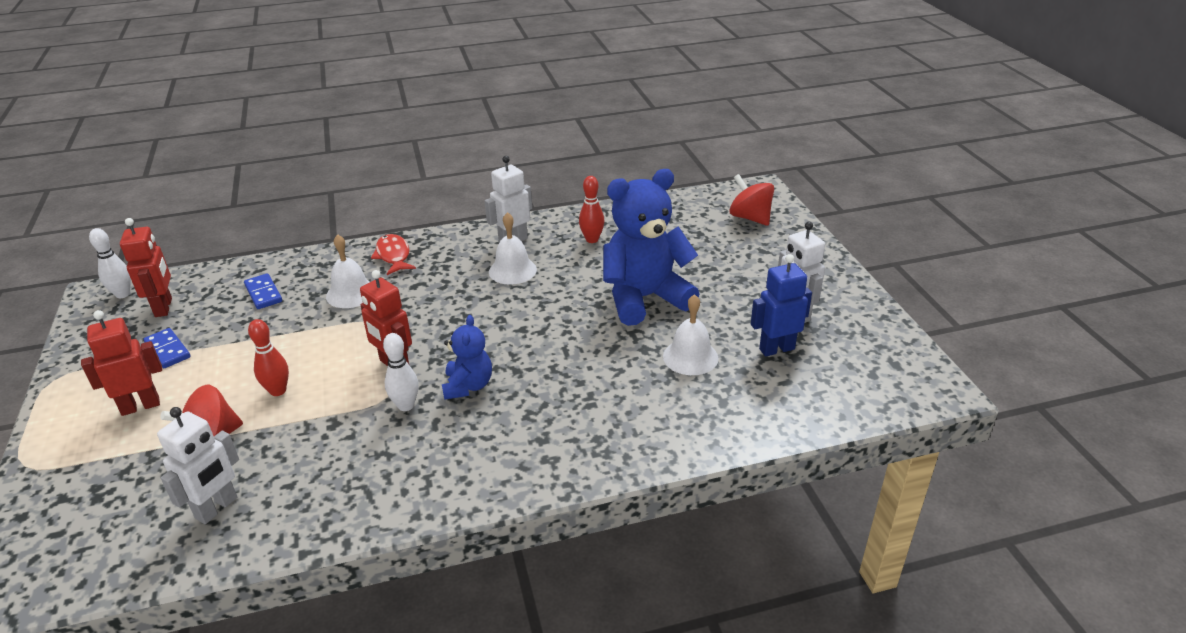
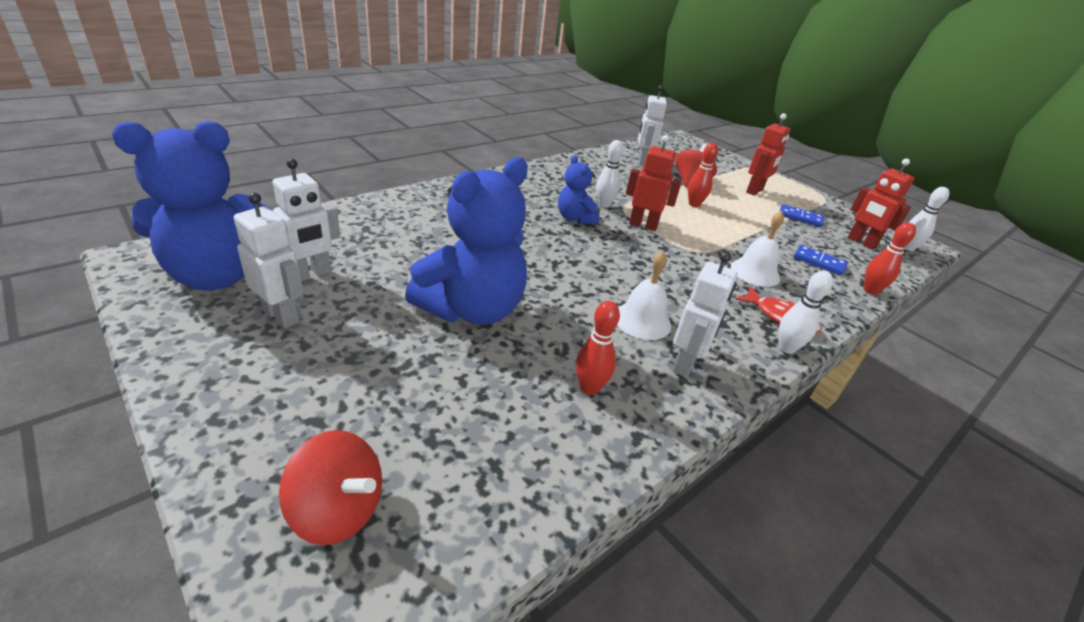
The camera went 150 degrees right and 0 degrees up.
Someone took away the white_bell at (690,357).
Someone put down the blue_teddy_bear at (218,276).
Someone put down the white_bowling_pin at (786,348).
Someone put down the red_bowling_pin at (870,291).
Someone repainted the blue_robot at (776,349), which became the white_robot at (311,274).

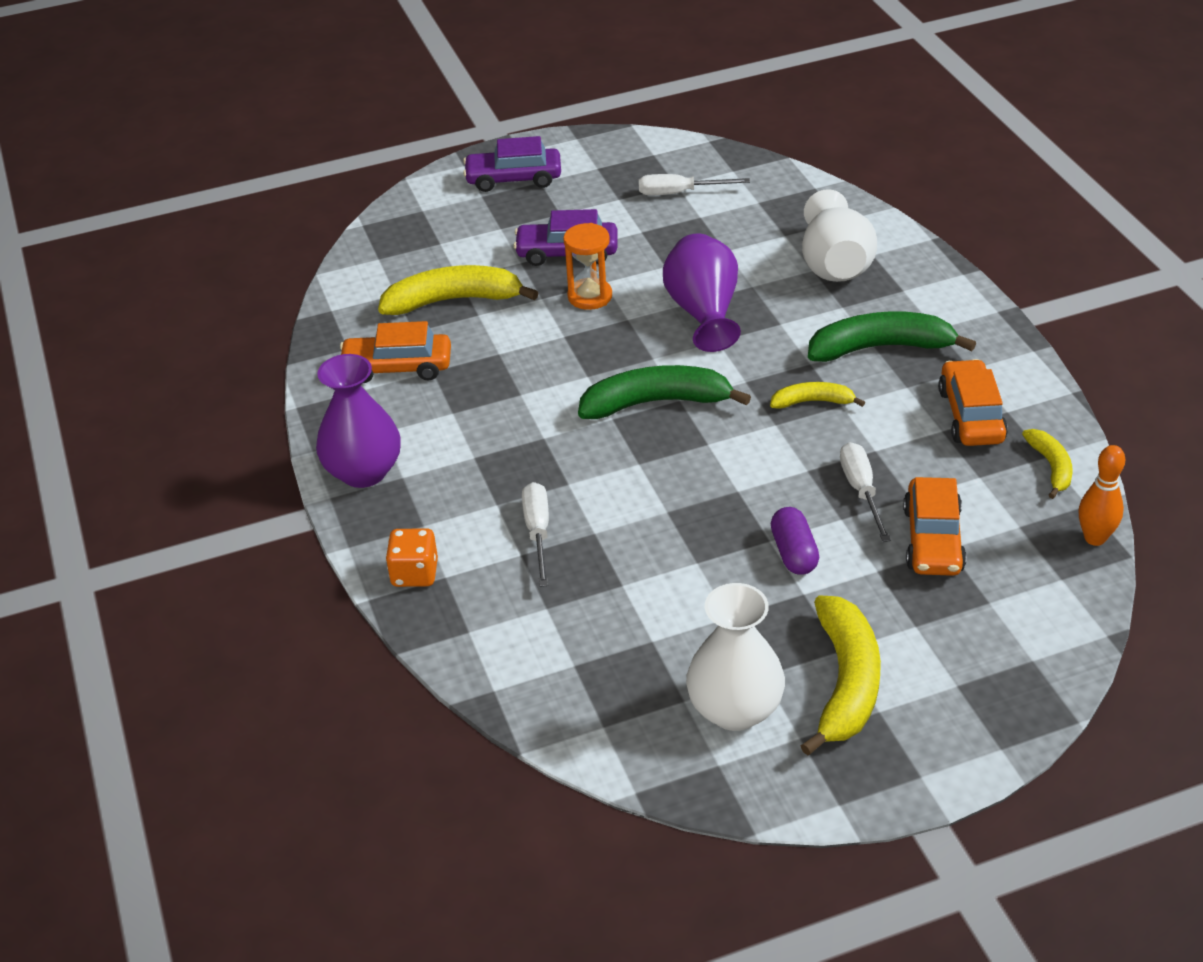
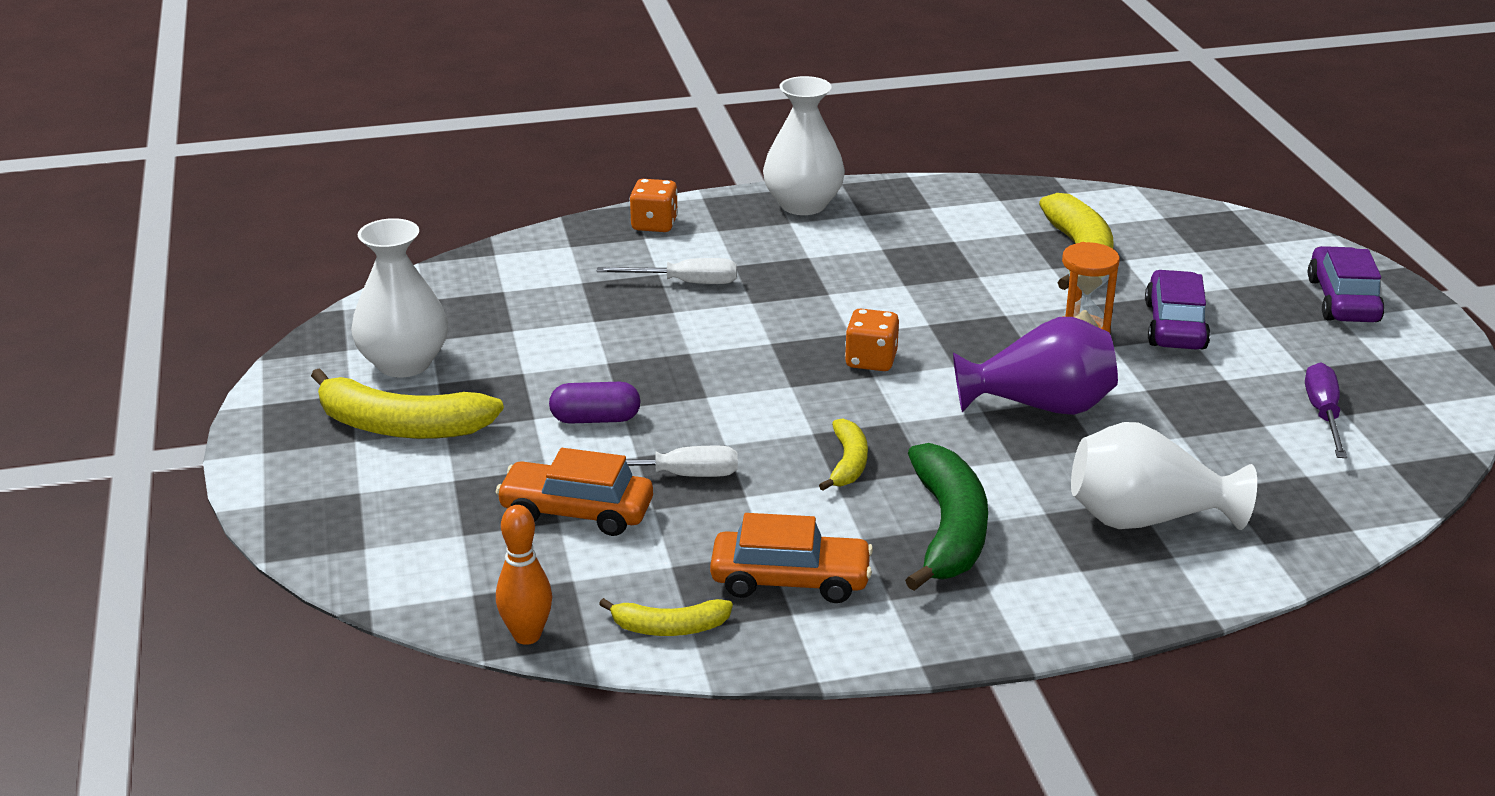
The camera went 95 degrees right and 10 degrees down.
Someone took away the orange_car at (397,368).
Someone swapped the green_banana at (656,402) for the orange_dice at (871,360).
Someone repainted the purple_vase at (363,472), which became the white_vase at (803,205).
Someone repainted the white_screwdriver at (679,193), which became the purple_screwdriver at (1323,414).

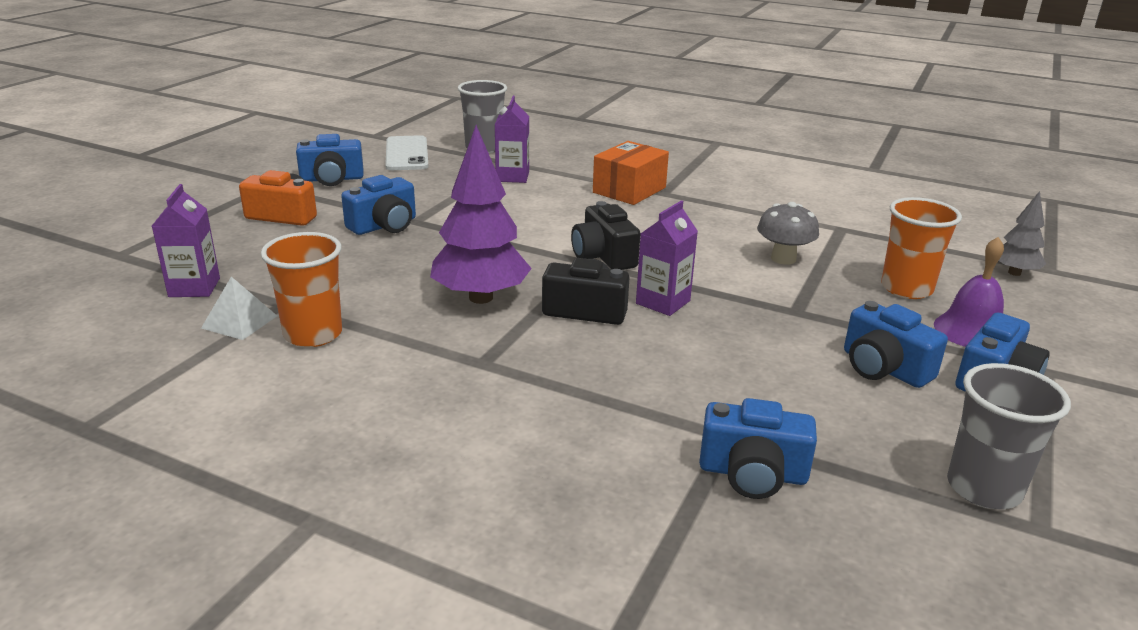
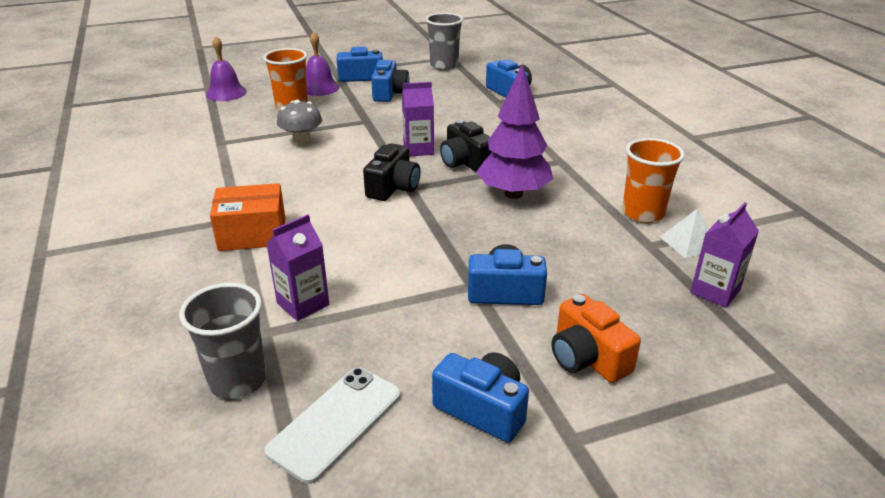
The camera went 135 degrees left and 5 degrees up.
Someone swapped the grey_tree at (1014,273) for the purple_bell at (226,93).

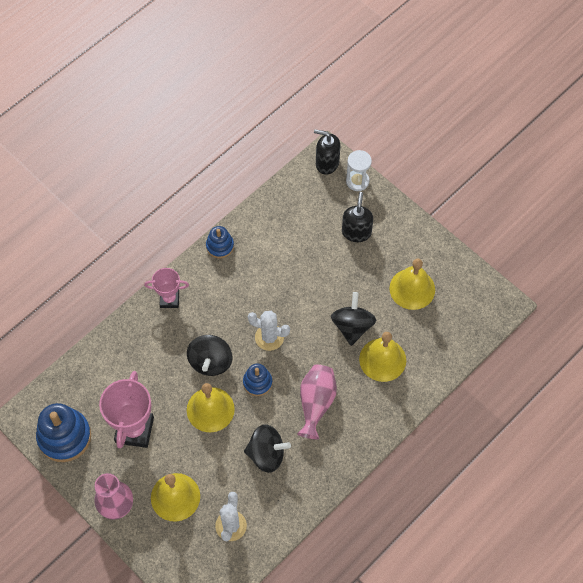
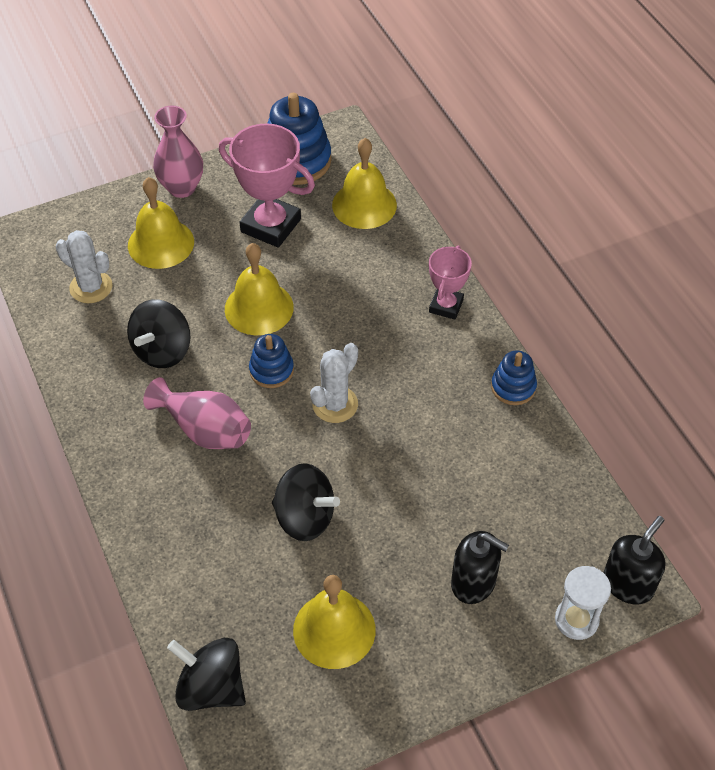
The camera went 110 degrees right and 10 degrees down.
Someone carried the black_spinning_top from (210,362) to (211,687).
Someone carried the yellow_bell from (382,359) to (364,205).

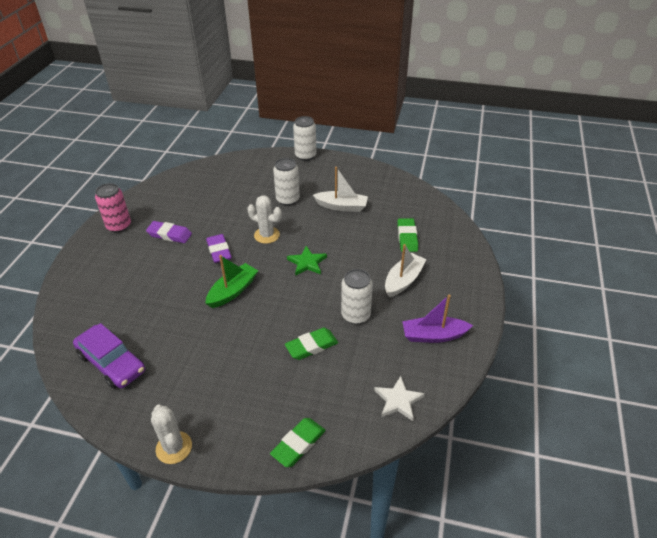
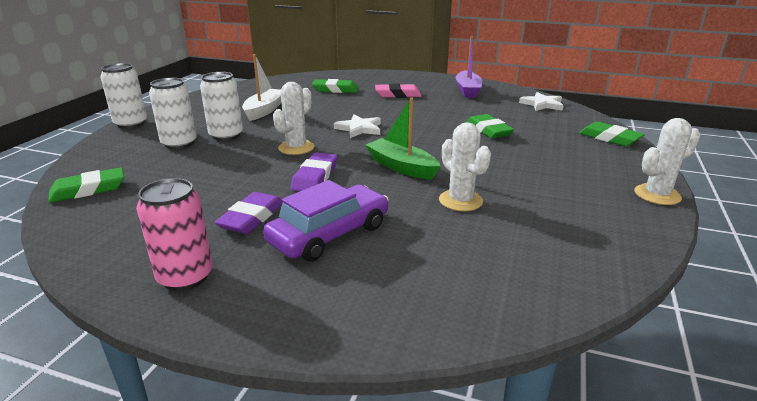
The camera went 85 degrees left and 15 degrees down.
Someone put down the green_eraser at (88,190).
Someone put down the white_cactus at (460,201).
Someone carried the purple_car from (112,363) to (329,234).
Someone carried the white_can from (355,315) to (179,143).
Someone swapped the white_boat at (403,280) for the pink_eraser at (398,94).
Someone repainted the green_star at (307,263), which became the white_star at (359,129).
Someone rotated the purple_eraser at (219,251) by 60 degrees counterclockwise.

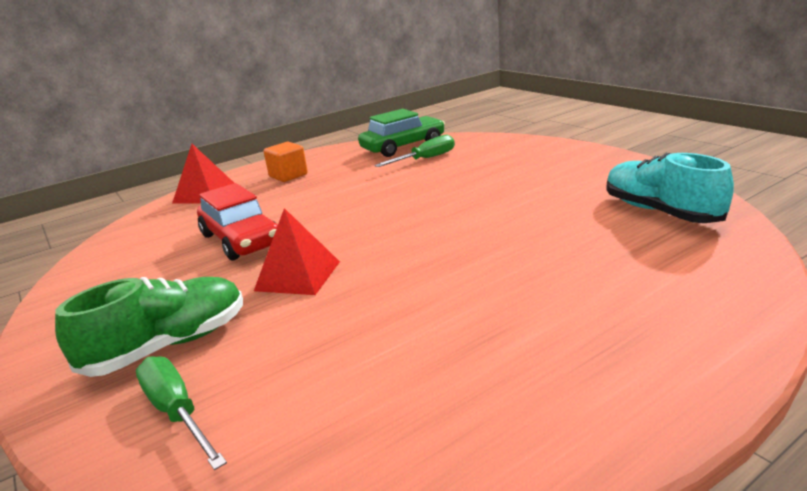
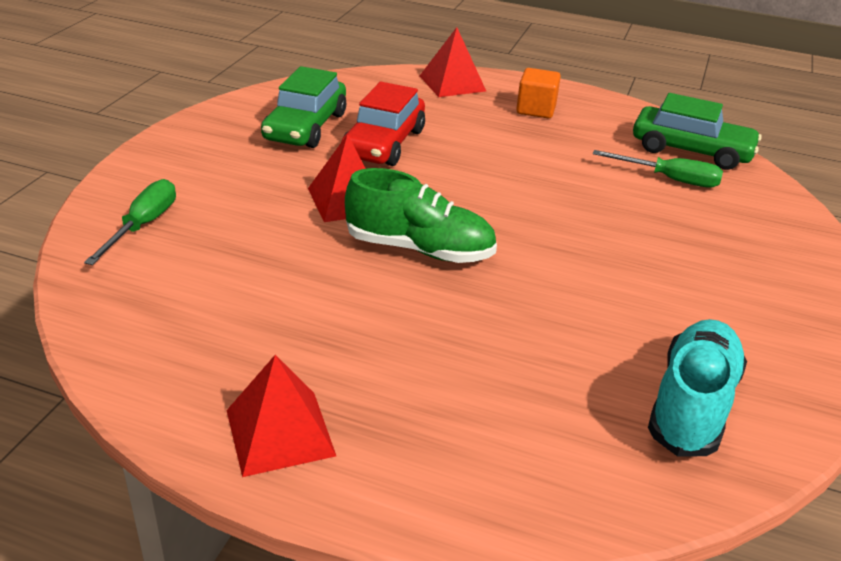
The camera went 50 degrees right and 10 degrees up.
Someone put down the red_pyramid at (280,432).
Someone put down the green_car at (305,127).
Someone carried the green_shoe from (168,346) to (419,249).

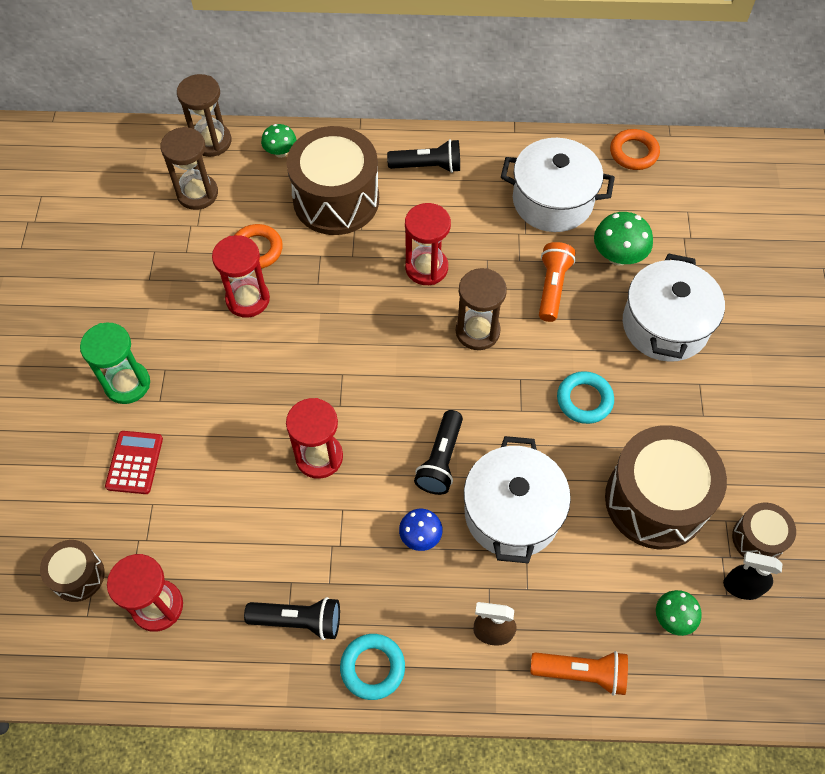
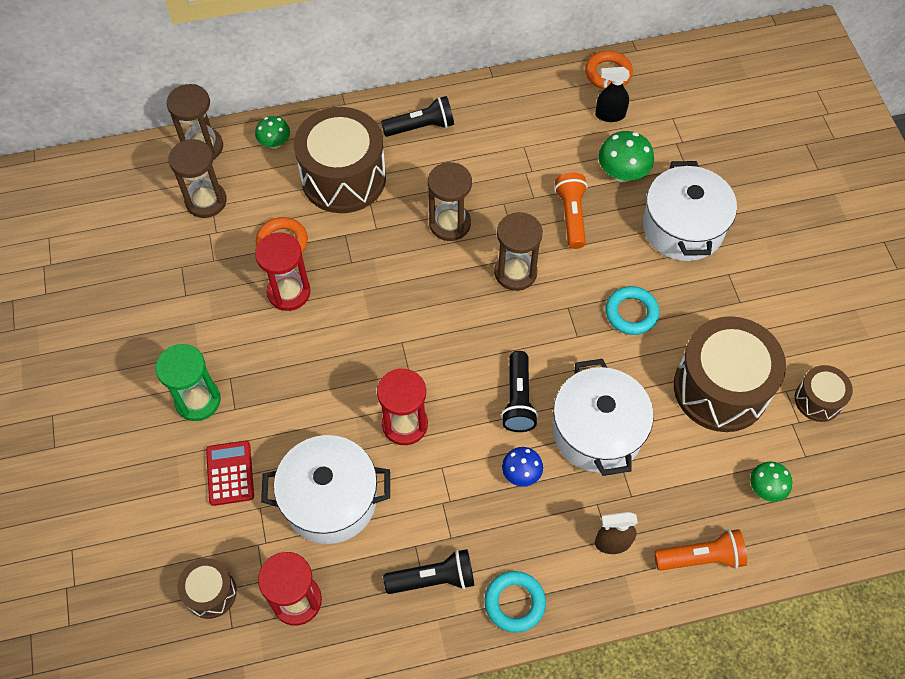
The camera went 15 degrees left and 0 degrees up.
Someone carried the white_pot from (552,201) to (330,500).
Someone carried the black_spray_bottle from (741,587) to (609,115).
Someone repainted the red_hourglass at (426,268), which became the brown_hourglass at (450,224).

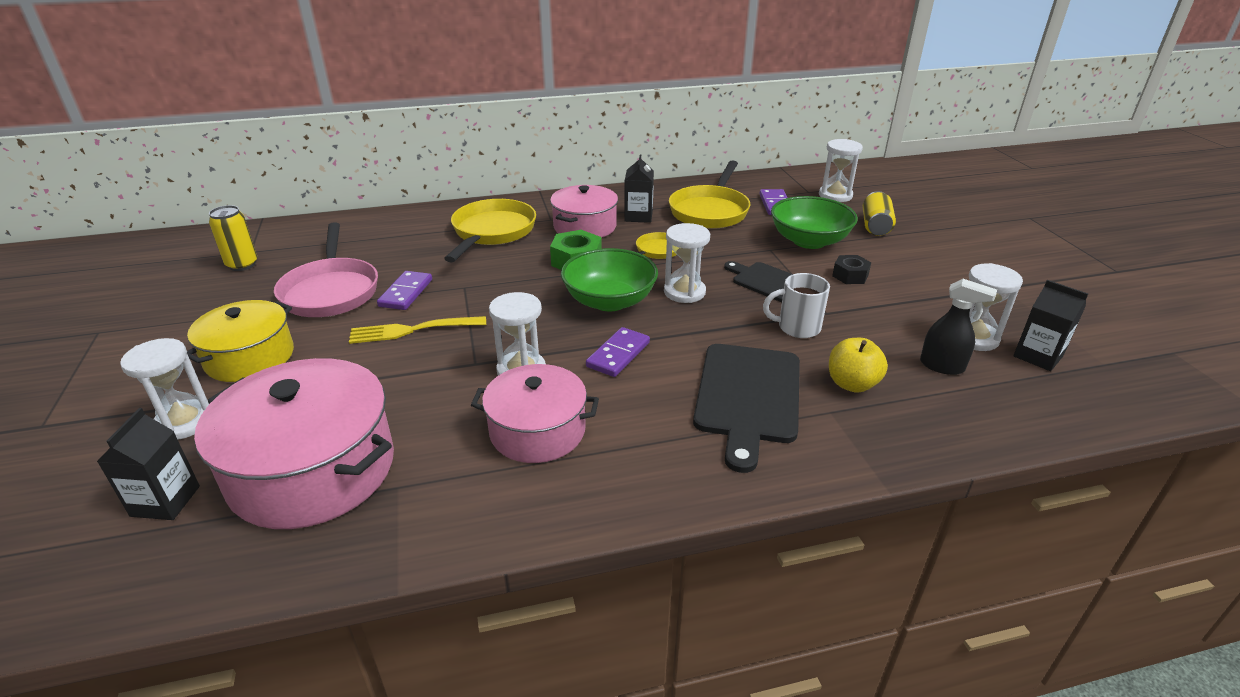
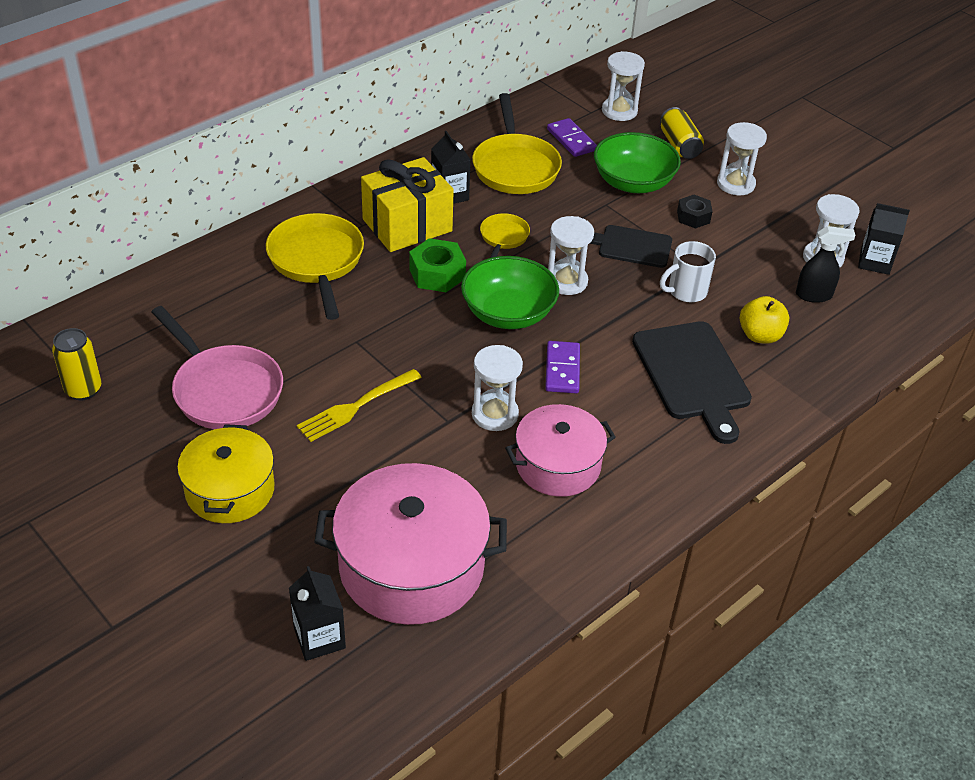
The camera went 30 degrees left and 10 degrees up.
Someone took away the purple_domino at (406,293).
Someone carried the white_hourglass from (184,422) to (735,184).
Someone swapped the pink_pot at (585,226) for the yellow_gift at (407,225).

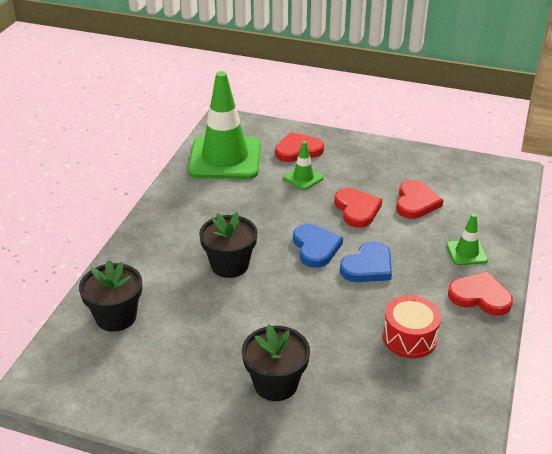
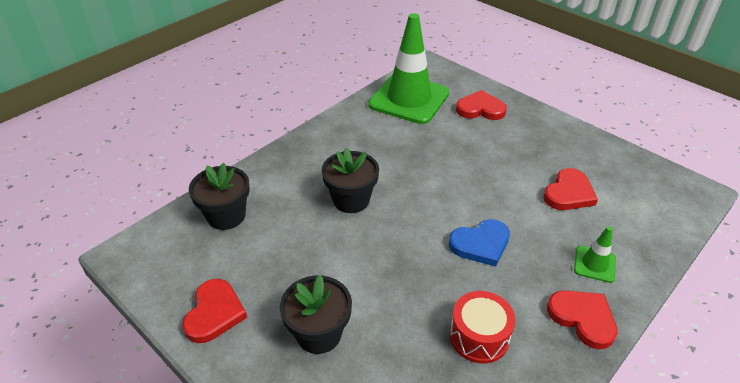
The camera went 25 degrees right and 5 degrees up.
Someone took away the green_traffic_cone at (303,178).
Someone took away the blue_heart at (315,247).
Someone carried the red_heart from (357,209) to (214,313).

